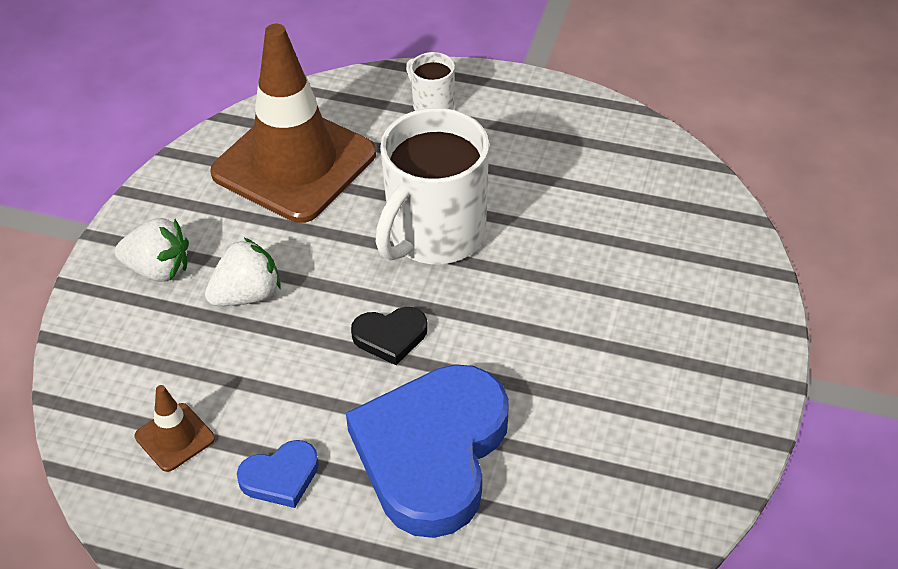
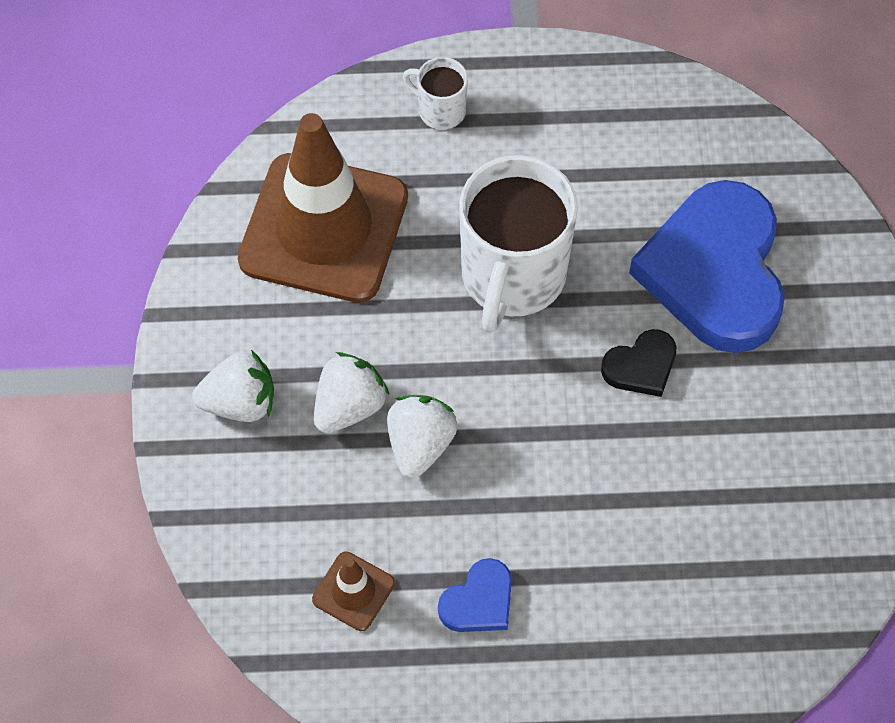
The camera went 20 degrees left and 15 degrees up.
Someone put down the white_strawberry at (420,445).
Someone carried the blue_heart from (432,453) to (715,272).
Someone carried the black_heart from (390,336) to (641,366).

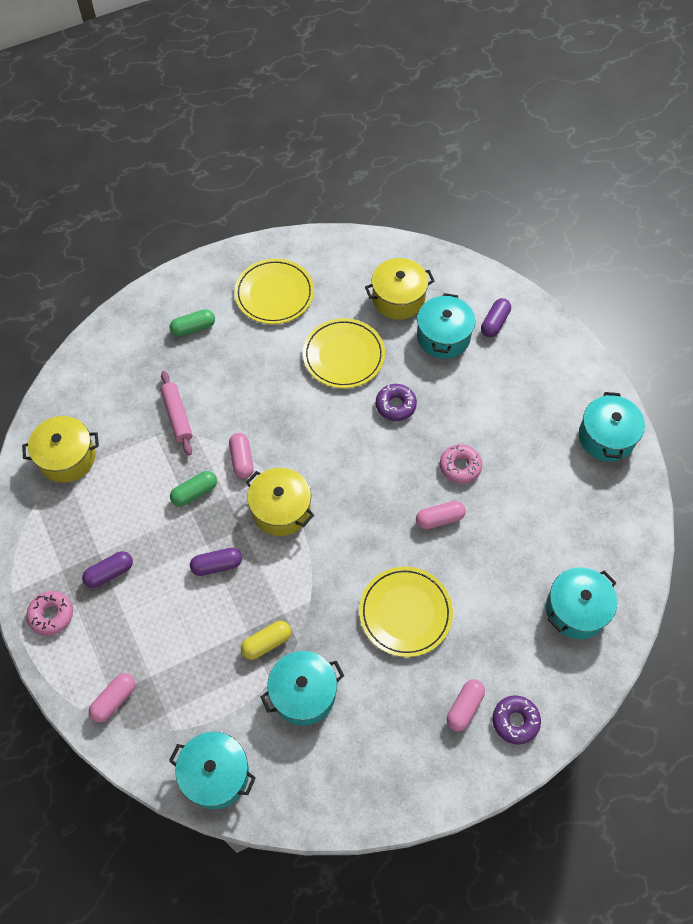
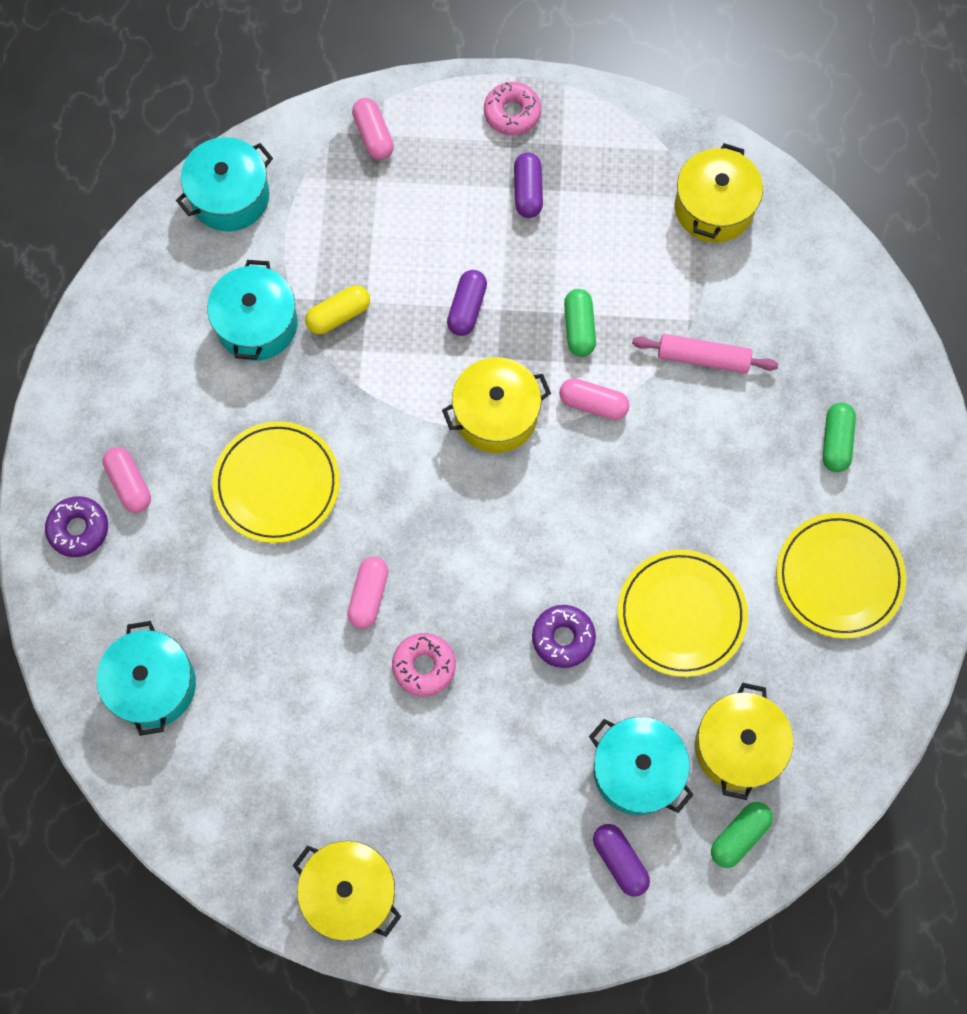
The camera went 120 degrees right and 10 degrees up.
Someone put down the green_capsule at (739,836).
Someone repainted the turquoise_pot at (606,437), which became the yellow_pot at (350,893).
Someone rotated the yellow_capsule at (266,643) by 60 degrees clockwise.

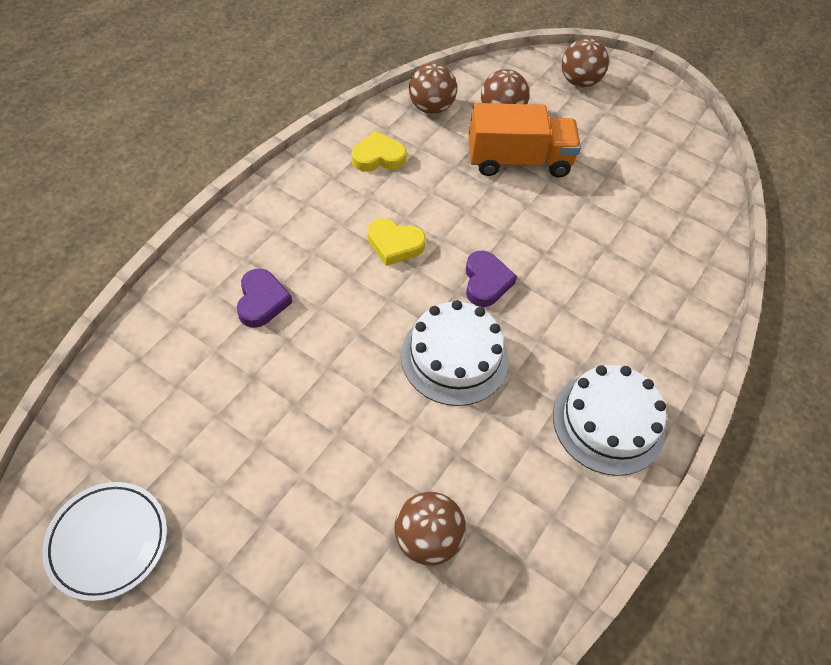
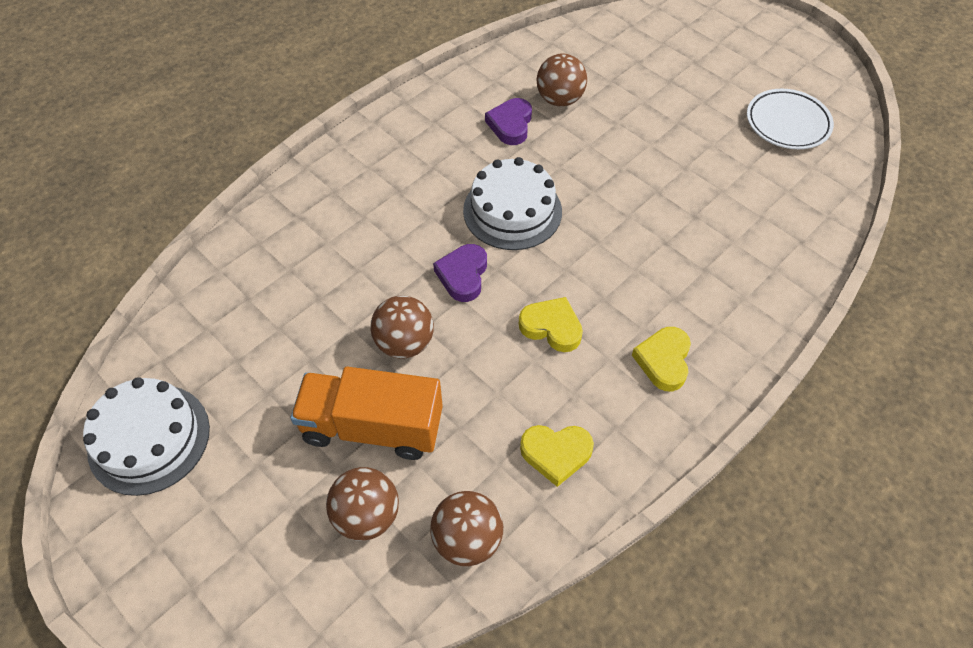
The camera went 165 degrees left and 0 degrees up.
Someone put down the yellow_heart at (663,361).
Someone carried the purple_heart from (262,301) to (510,125).
Someone carried the white_cake from (608,422) to (149,438).
Someone carried the brown_ball from (579,82) to (404,343).

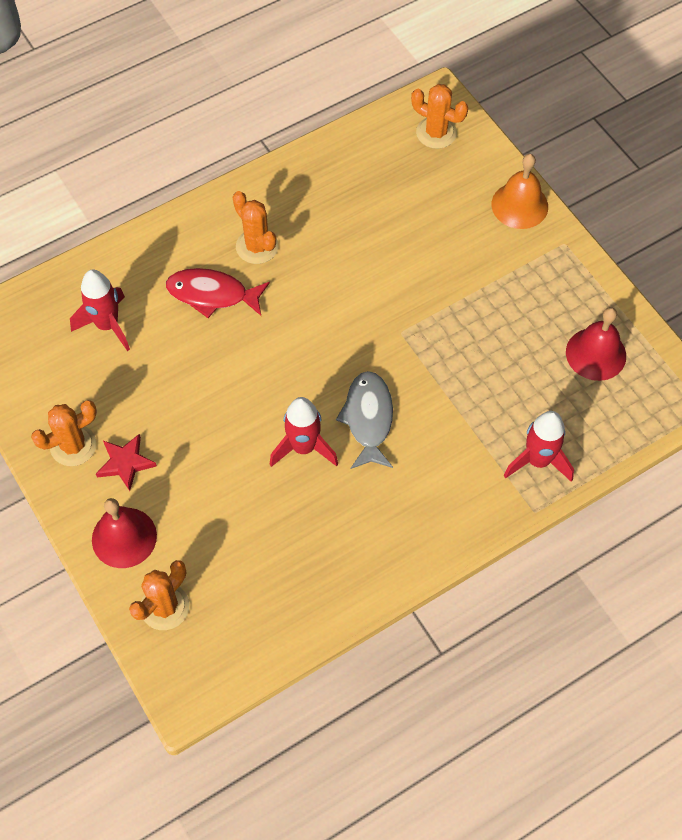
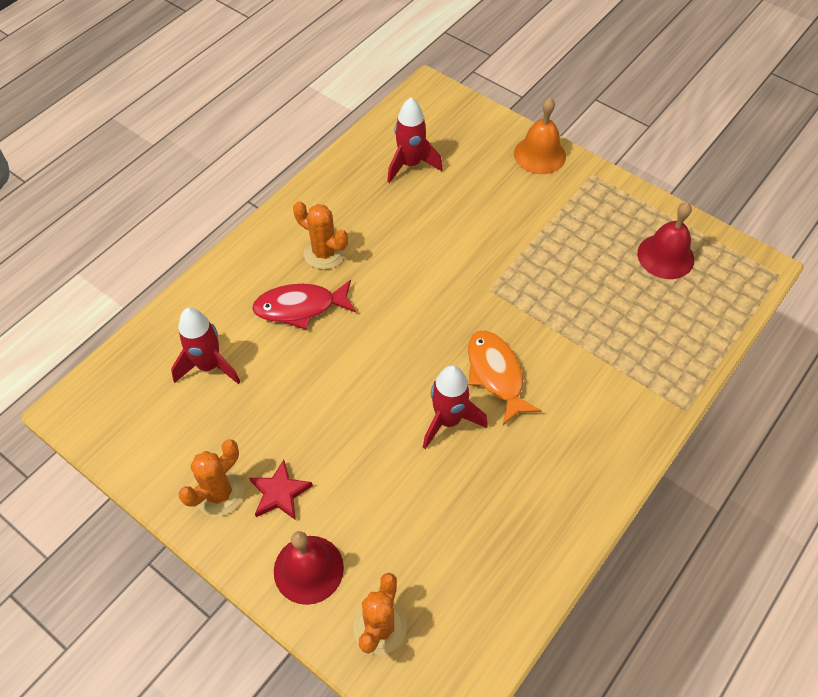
The camera went 20 degrees left and 5 degrees down.
Someone took away the orange_cactus at (436,133).
Someone carried the red_rocket from (538,461) to (410,164).
Someone repainted the grey_fish at (368,419), which became the orange_fish at (496,374).

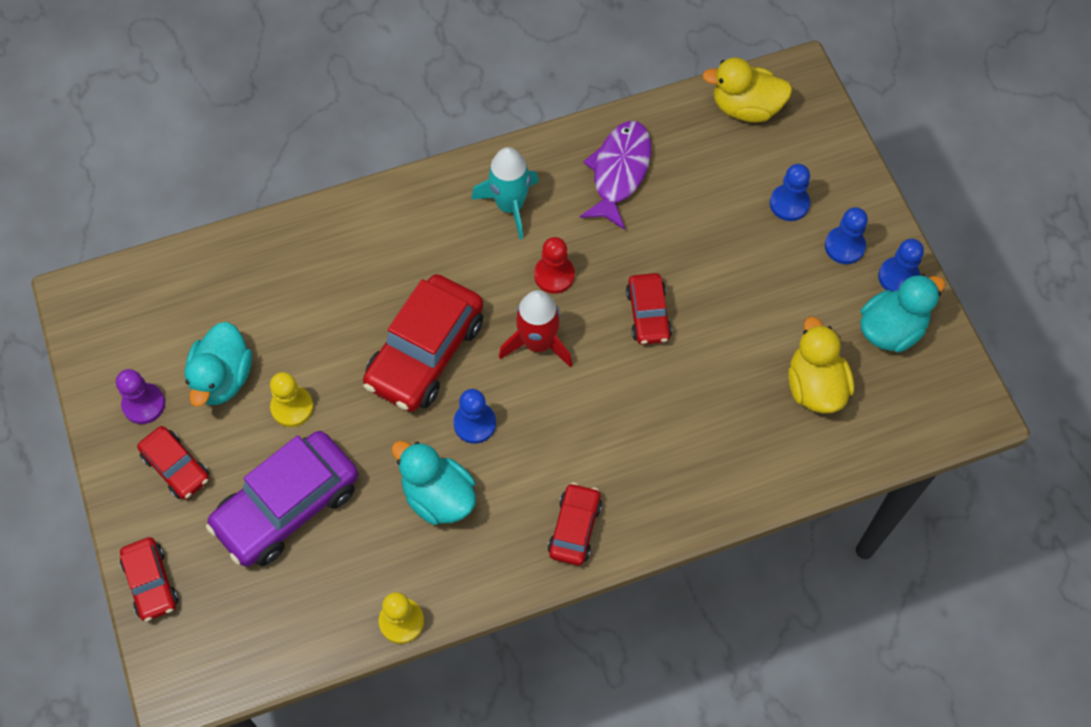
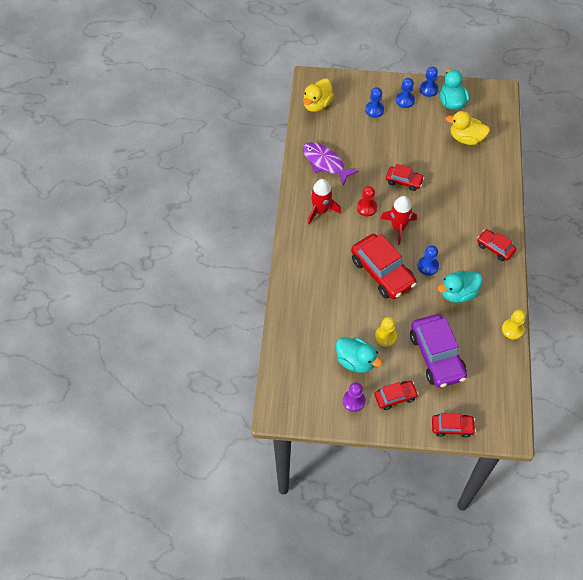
The camera went 65 degrees left and 5 degrees down.
Someone repainted the turquoise_rocket at (510,205), which became the red_rocket at (320,210).

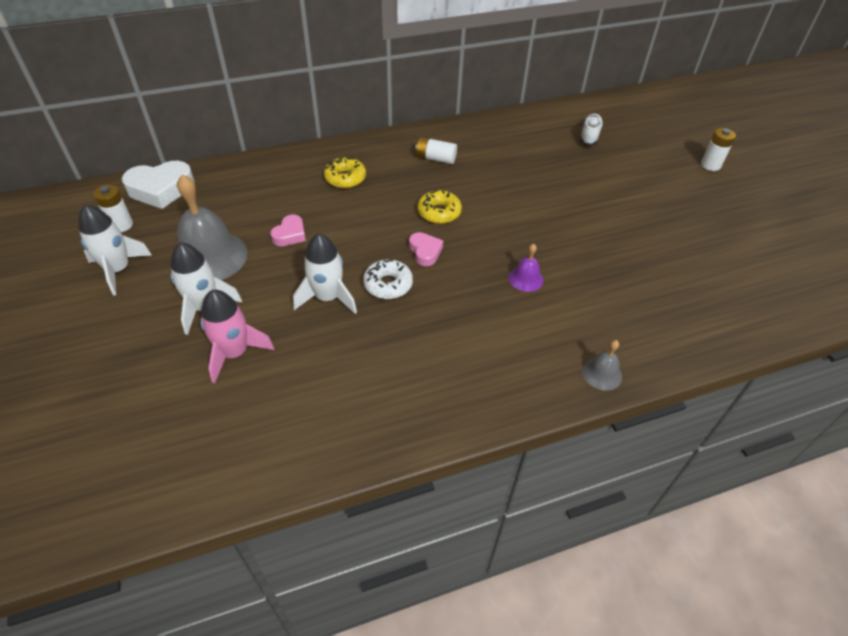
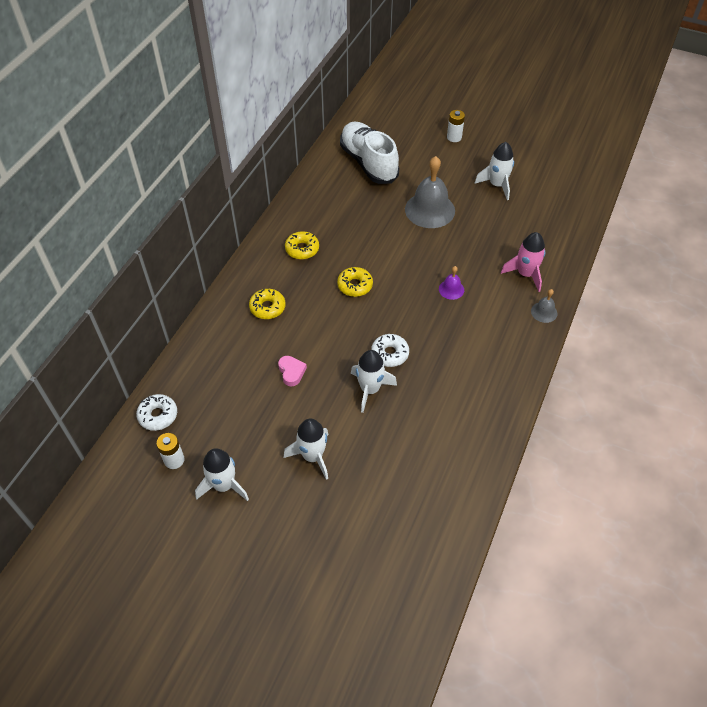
The camera went 45 degrees left and 5 degrees up.
Someone took away the pink_heart at (425,252).
Someone put down the white_rocket at (497,185).
Someone carried the grey_bell from (210,257) to (430,210).
Someone carried the pink_rocket from (235,353) to (525,274).
Someone swapped the white_heart at (161,189) for the white_donut at (158,415).
Someone swapped the white_battery at (435,158) for the yellow_donut at (302,249).
Someone scaled the white_shoe at (589,136) by 2.18.

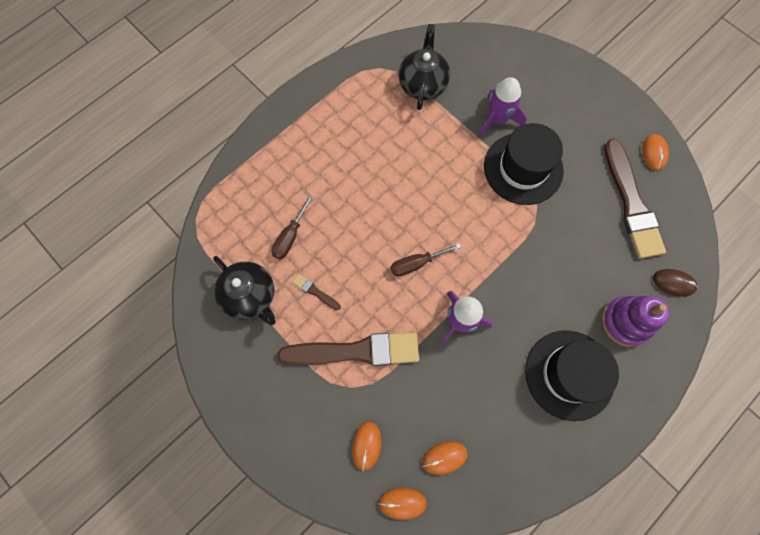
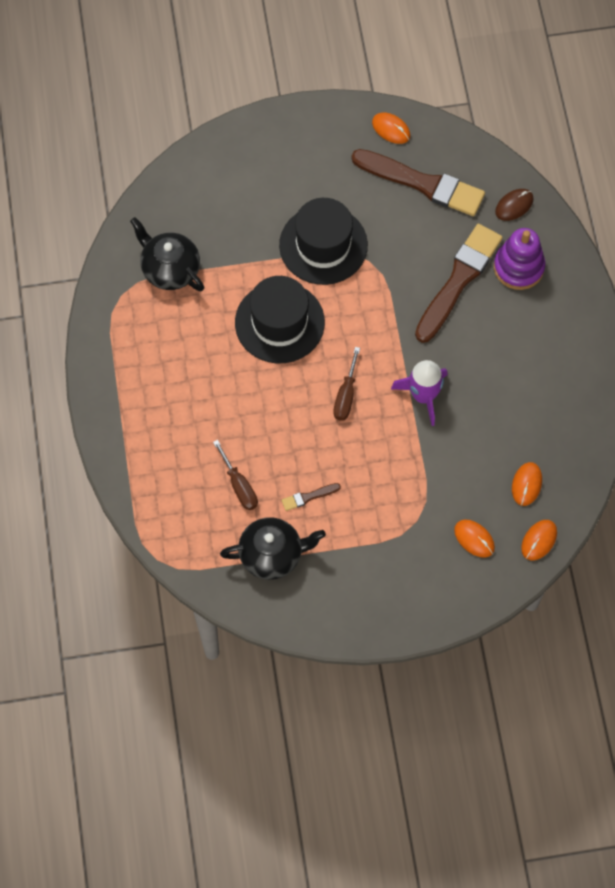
The camera went 55 degrees left and 5 degrees down.
Someone took away the purple_rocket at (497,119).
Someone carried the brown_brush from (356,351) to (459,280).
Someone carried the black_hat from (569,374) to (279,322).

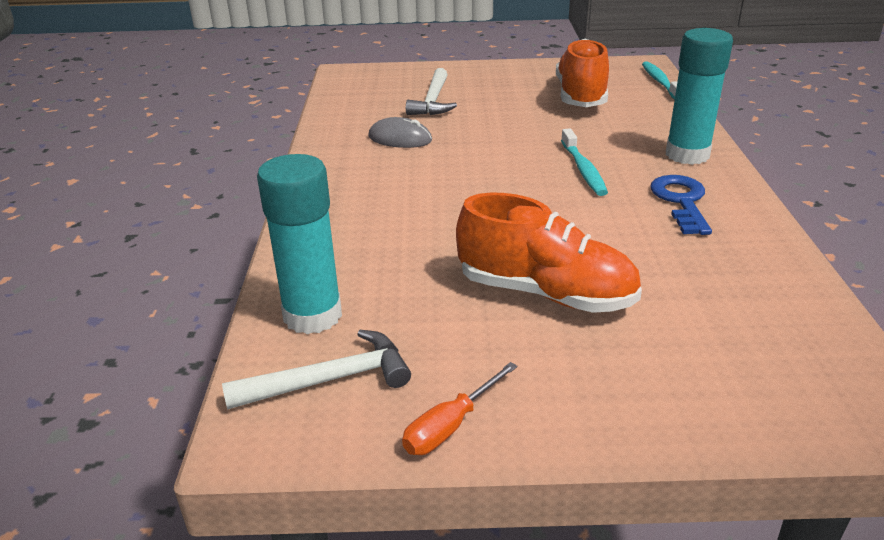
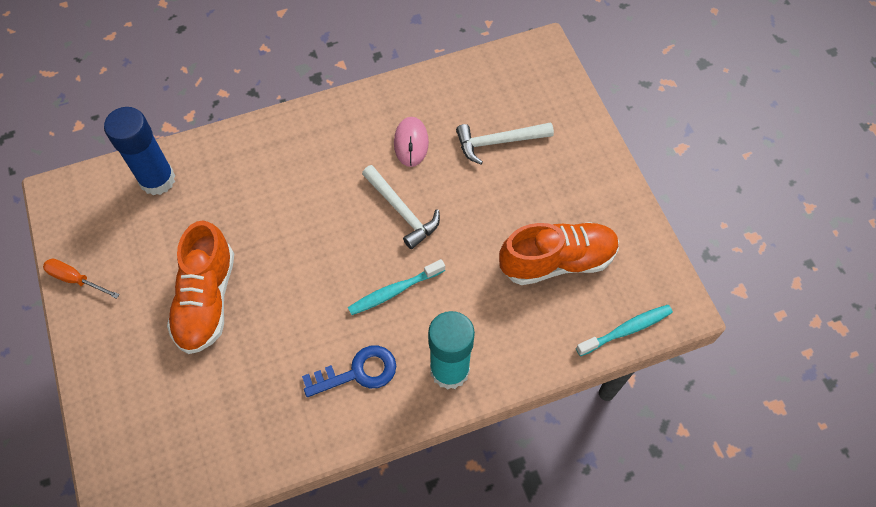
The camera went 70 degrees right and 30 degrees up.
Someone carried the white_hammer from (329,380) to (402,211).
Someone repainted the turquoise_glue_stick at (312,315), which became the blue_glue_stick at (157,180).
Someone repainted the grey_mouse at (400,138), which became the pink_mouse at (411,143).

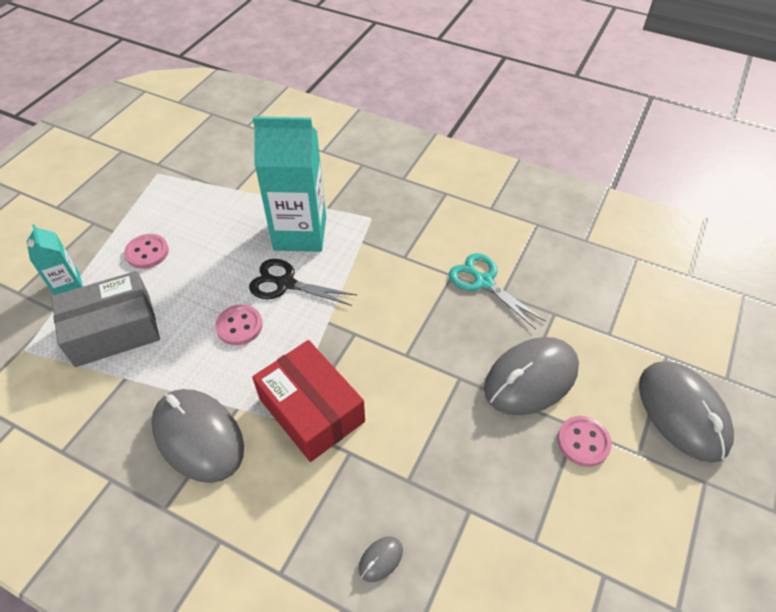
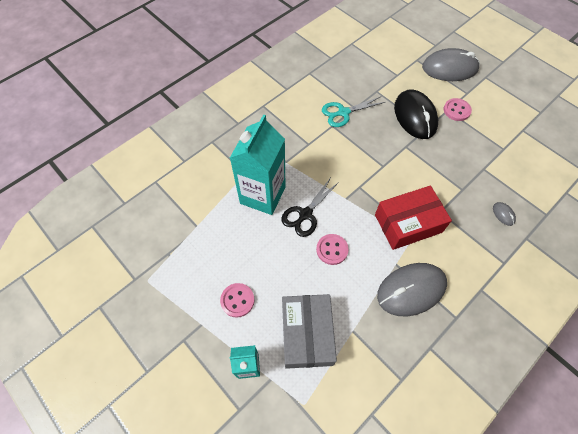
The camera went 70 degrees left and 10 degrees up.
Someone repainted the grey_mouse at (530,378), which became the black_mouse at (415,116).

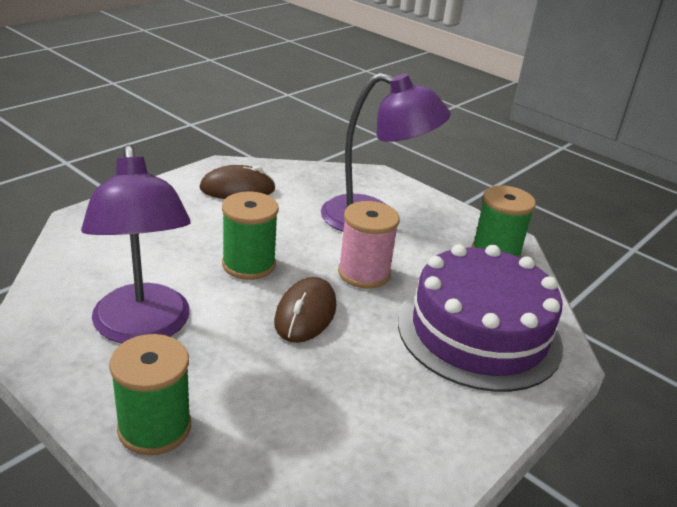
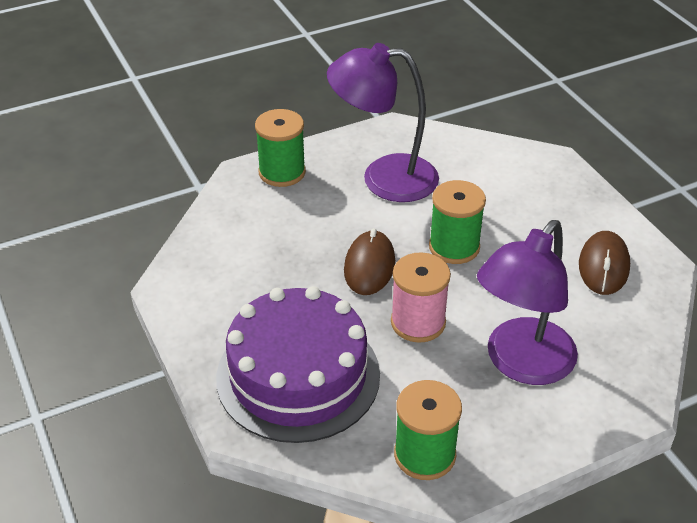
The camera went 115 degrees right and 10 degrees up.
Someone rotated the brown_mouse at (305,314) by 60 degrees clockwise.

